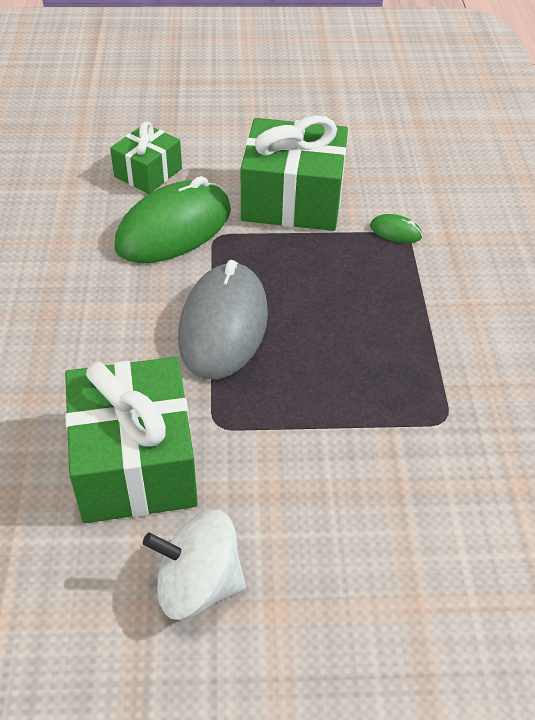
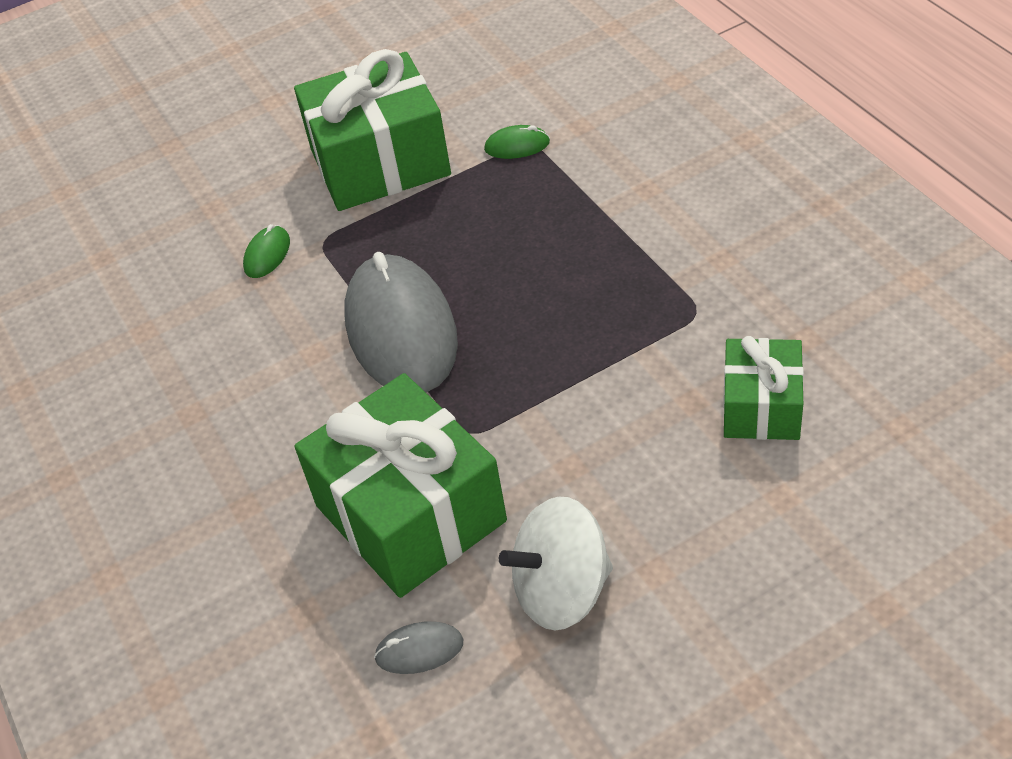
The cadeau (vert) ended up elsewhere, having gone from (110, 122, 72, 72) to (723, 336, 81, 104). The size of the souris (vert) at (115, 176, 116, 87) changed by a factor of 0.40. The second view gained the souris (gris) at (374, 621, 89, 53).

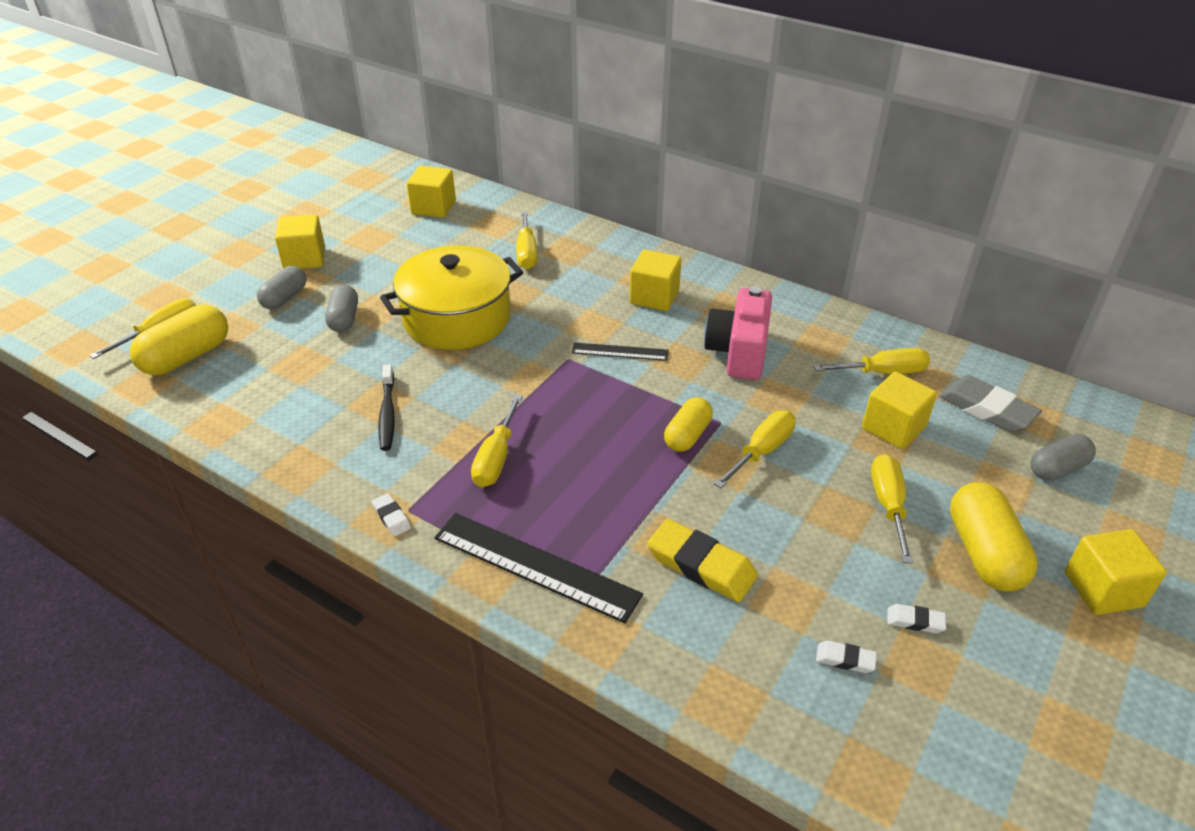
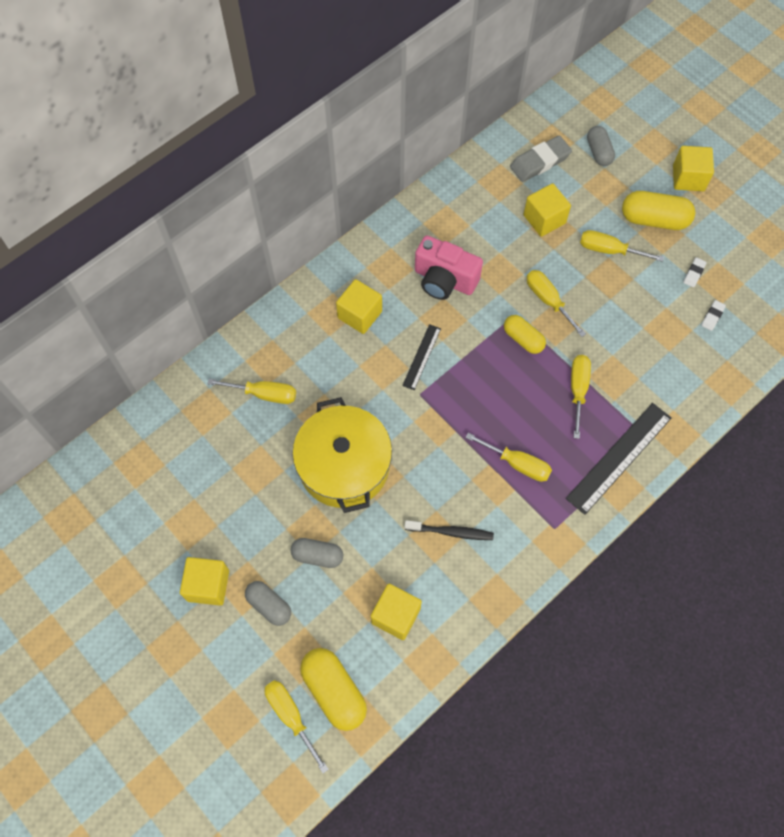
The cube (jaune) ended up elsewhere, having gone from (406, 166, 50, 52) to (371, 584, 51, 56). The tournevis (jaune) ended up elsewhere, having gone from (813, 348, 117, 26) to (571, 355, 20, 84). The second view lost the gomme (blanc) at (372, 493, 39, 43). The second view lost the gomme (jaune) at (647, 519, 111, 83).

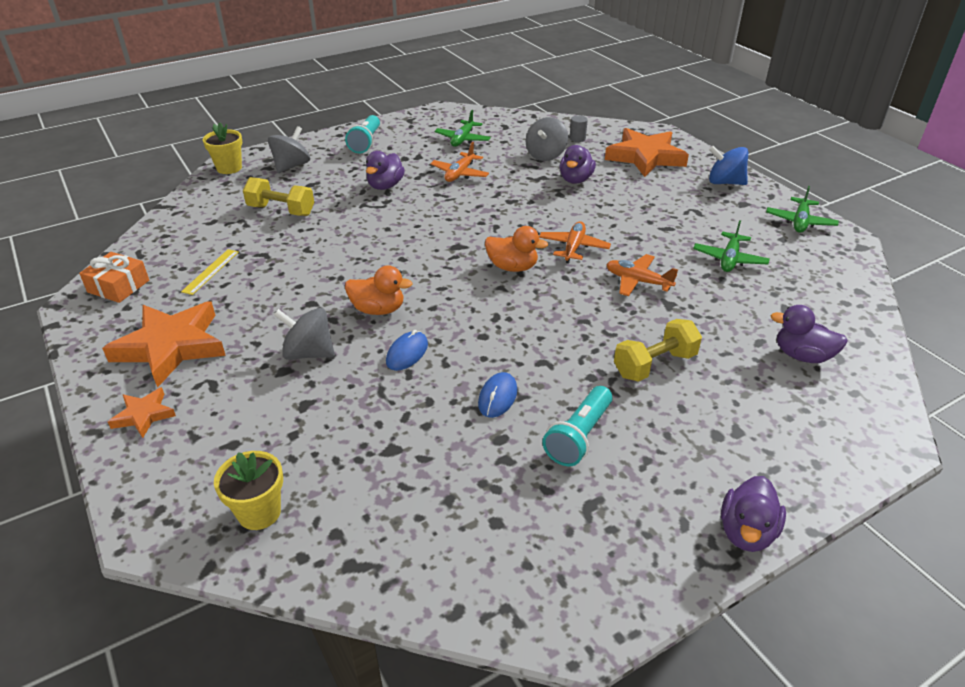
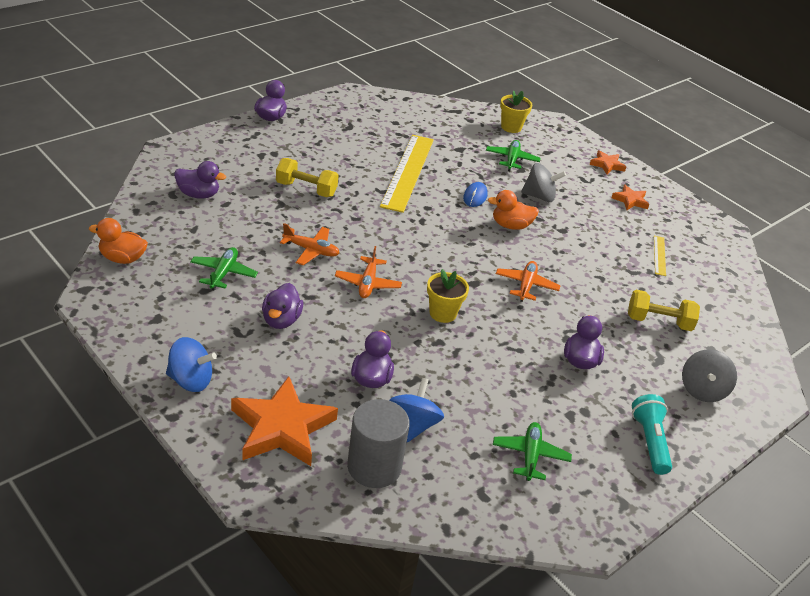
The size of the cylindre (gris) at (570, 115, 18, 27) changed by a factor of 2.35. What was the toupie (gris) at (526, 117, 42, 44) turned into the toupie (bleu) at (389, 378, 55, 64). The pot de fleurs (jaune) ended up elsewhere, having gone from (203, 122, 40, 52) to (427, 269, 42, 54). The avion (orange) ended up elsewhere, having gone from (430, 142, 59, 40) to (496, 261, 64, 41). The avion (vert) ended up elsewhere, having gone from (766, 186, 73, 47) to (486, 140, 55, 31). The canard (orange) ended up elsewhere, having gone from (485, 226, 63, 46) to (89, 218, 59, 46). The second view lost the cadeau (orange) at (79, 252, 70, 51). The size of the étoile (orange) at (102, 302, 124, 86) changed by a factor of 0.49. The haltère (jaune) at (614, 319, 88, 63) ended up facing another way, 60 degrees clockwise from before. Where the souris (bleu) stood at (478, 372, 39, 46), the règle (jaune) came to stand at (380, 135, 54, 78). The second view lost the lampe de poche (turquoise) at (543, 386, 70, 80). The second view gained the canard (violet) at (262, 283, 41, 46).

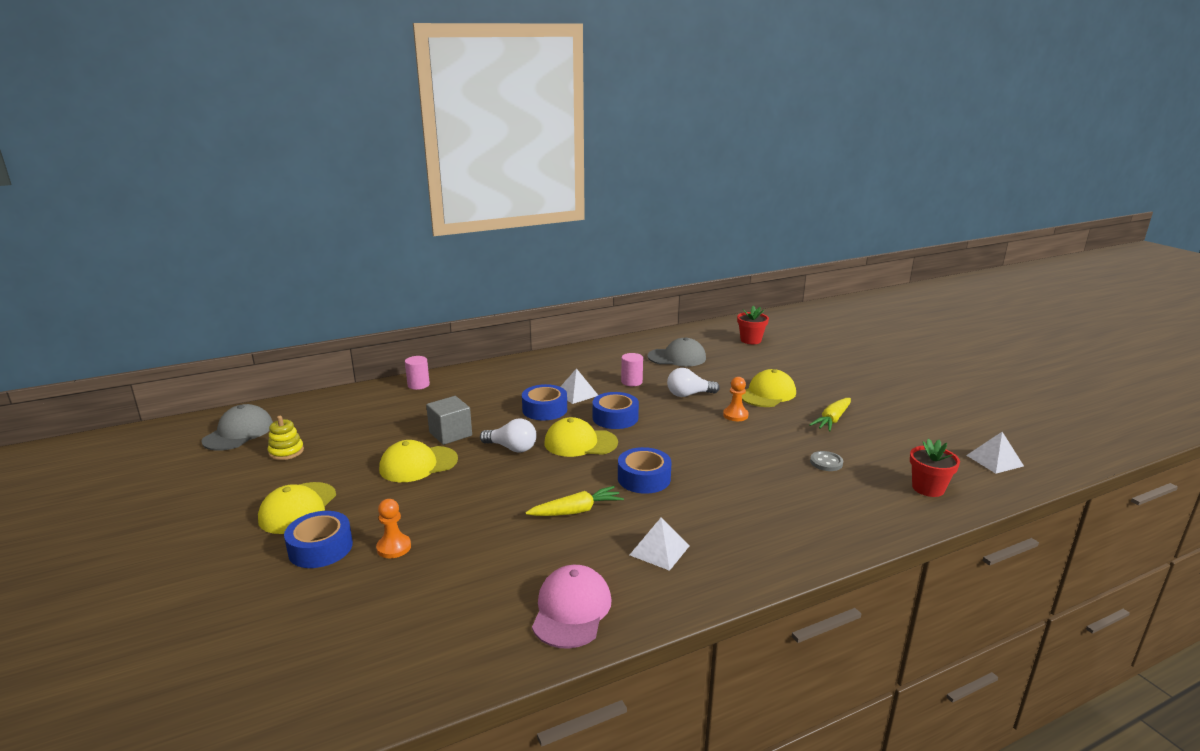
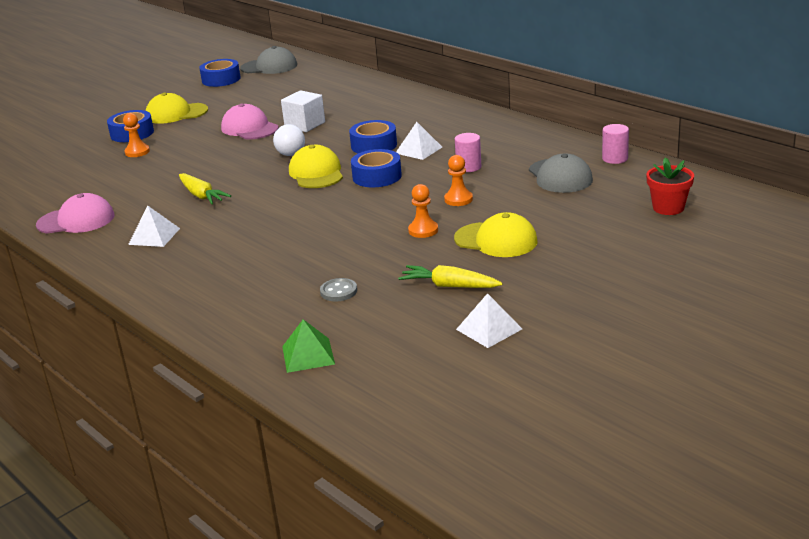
The cylindre (rose) ended up elsewhere, having gone from (405, 356, 25, 34) to (602, 124, 27, 40). Where the ampoule (blanc) stood at (667, 368, 53, 29), the pion (orange) came to stand at (444, 155, 29, 51). What was the cube (gris) at (426, 396, 46, 49) turned into the cube (blanc) at (281, 90, 44, 42). The second view lost the jouet à empiler (jaune) at (268, 416, 36, 44). The pyramide (blanc) ended up elsewhere, having gone from (966, 432, 58, 42) to (456, 293, 66, 55). Where the pot de fleurs (rouge) stood at (910, 438, 50, 59), the pyramide (vert) came to stand at (282, 319, 53, 54). What was the casquette (jaune) at (379, 440, 79, 42) turned into the casquette (rose) at (221, 103, 57, 36). The ruban adhésif (bleu) ended up elsewhere, having gone from (618, 447, 53, 47) to (199, 59, 42, 28).

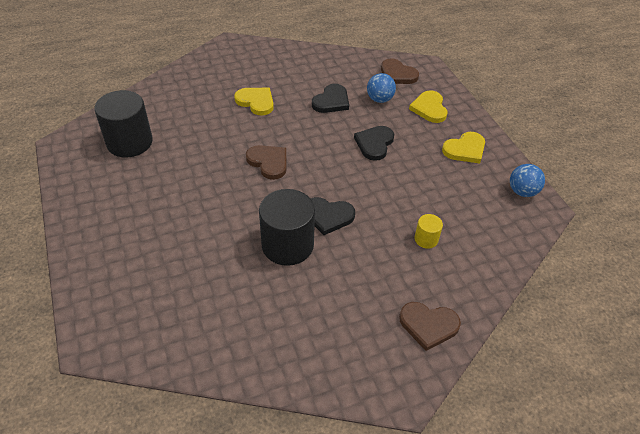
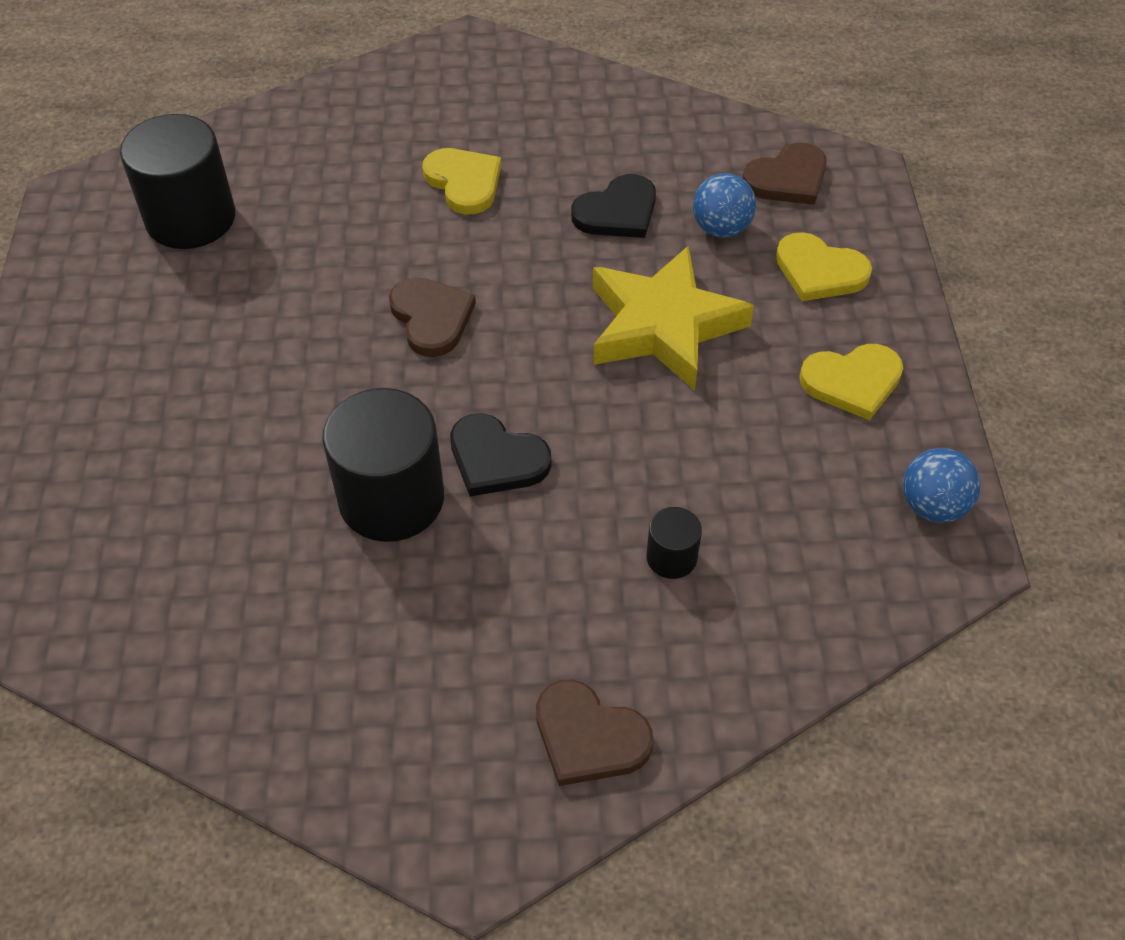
The cœur (marron) at (381, 58, 38, 26) ended up facing another way, 90 degrees counterclockwise from before. The cœur (jaune) at (409, 90, 38, 33) ended up facing another way, 75 degrees counterclockwise from before. Where the cœur (noir) stood at (354, 126, 40, 35), the étoile (jaune) came to stand at (593, 245, 161, 145). What was the cylindre (jaune) at (414, 214, 29, 35) turned into the cylindre (noir) at (646, 507, 56, 72).

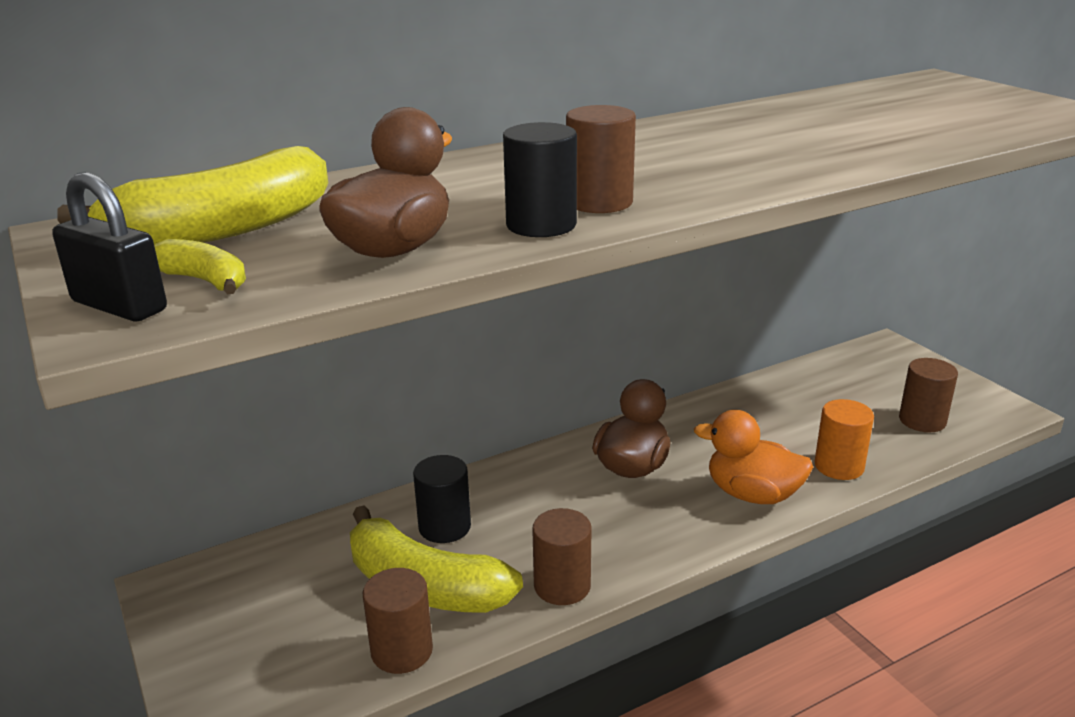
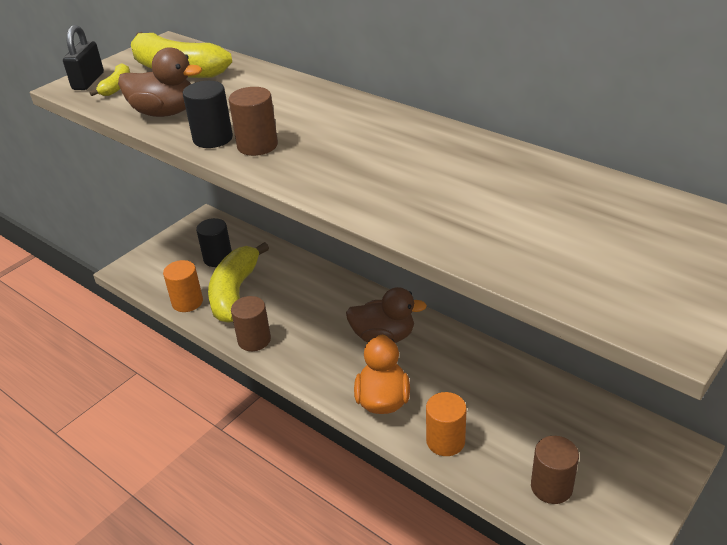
The cylindre (noir) ended up elsewhere, having gone from (413, 455, 58, 88) to (196, 218, 36, 49). What was the cylindre (marron) at (363, 568, 70, 106) turned into the cylindre (orange) at (163, 260, 40, 52).

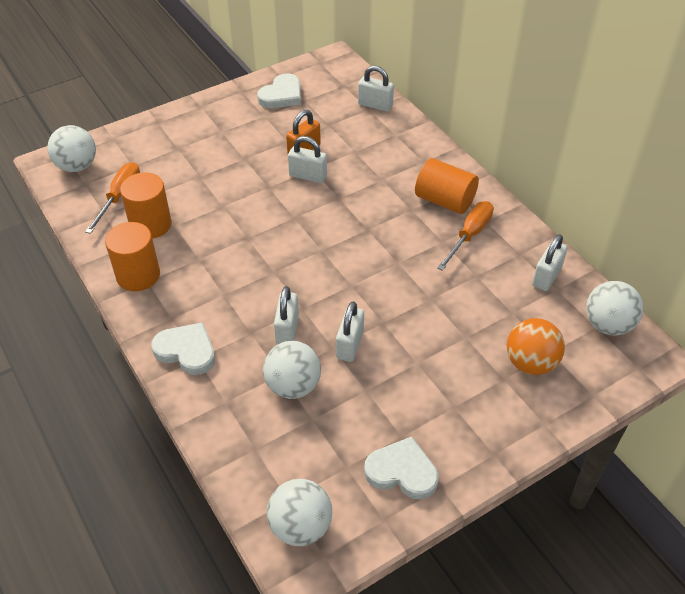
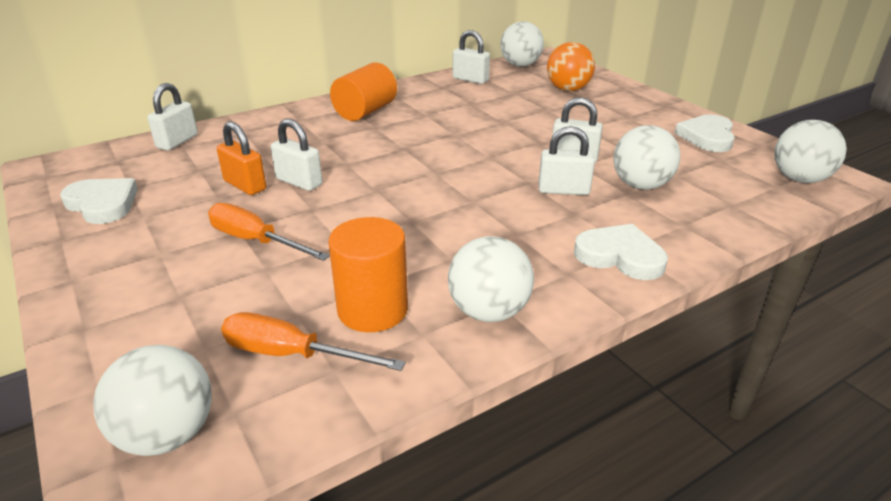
The cadenas (blanc) at (288, 136, 39, 47) ended up facing another way, 75 degrees counterclockwise from before. The tournevis (orange) ended up elsewhere, having gone from (437, 201, 57, 70) to (208, 203, 122, 58). Where the cylindre (orange) stood at (105, 222, 55, 69), the balle (blanc) came to stand at (448, 236, 86, 86). The cœur (blanc) at (151, 322, 64, 53) ended up facing another way, 90 degrees clockwise from before.

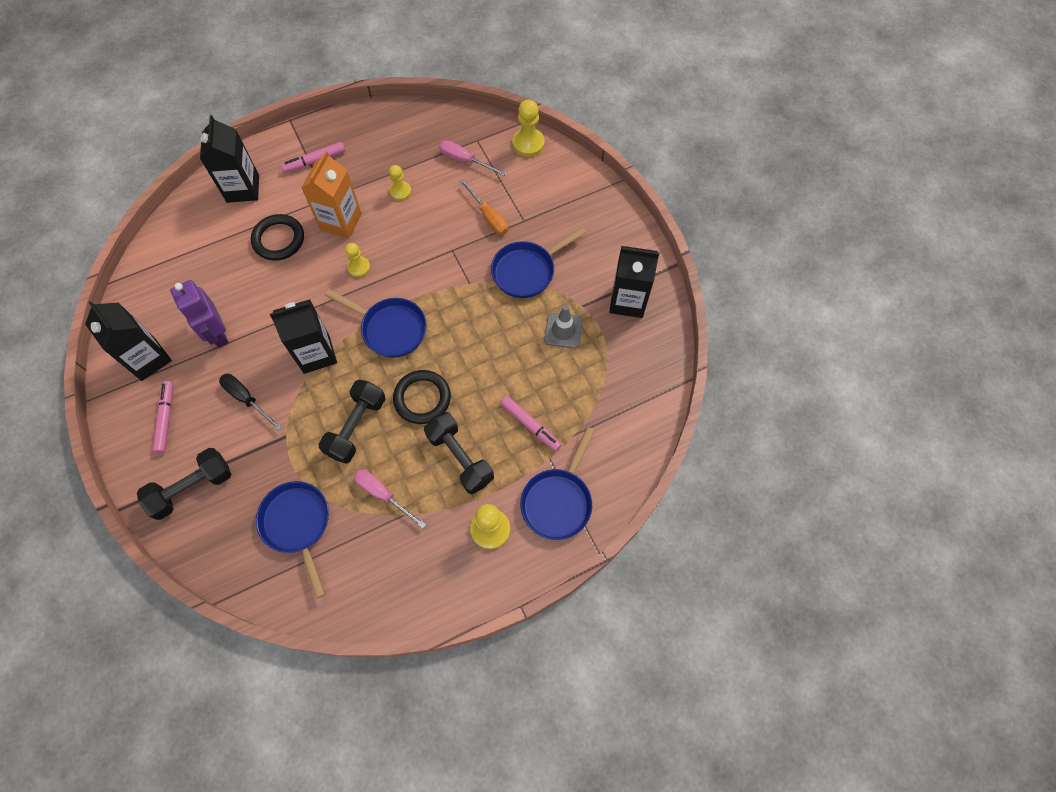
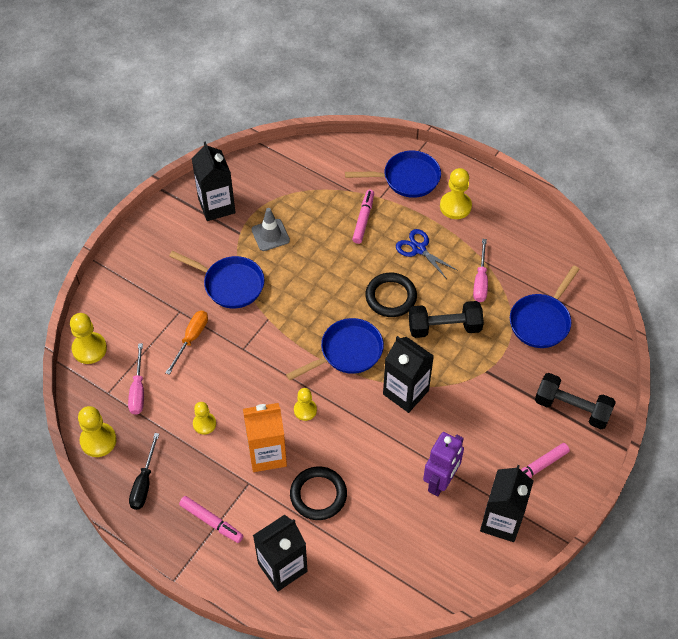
The poêle (bleu) at (325, 289, 102, 68) ended up facing another way, 60 degrees clockwise from before. The tournevis (noir) ended up elsewhere, having gone from (219, 374, 63, 57) to (129, 433, 30, 77). Where the haltère (noir) stood at (424, 412, 70, 82), the ciseaux (bleu) came to stand at (396, 229, 62, 50). The second view gained the pion (jaune) at (78, 406, 39, 51).

